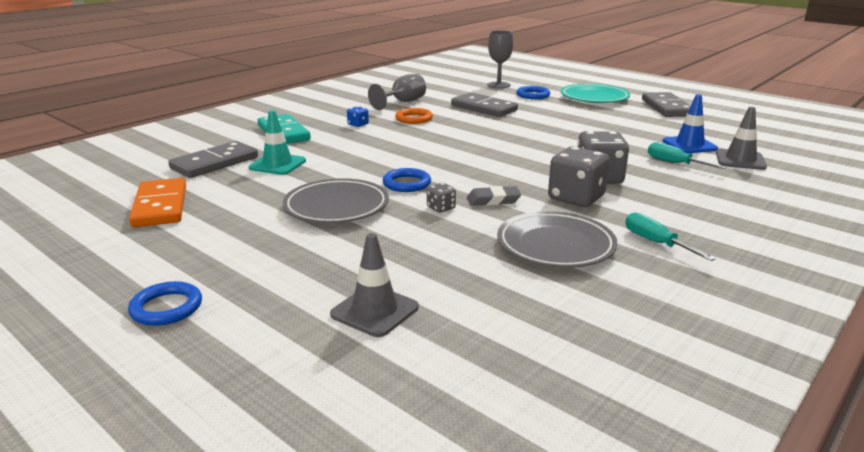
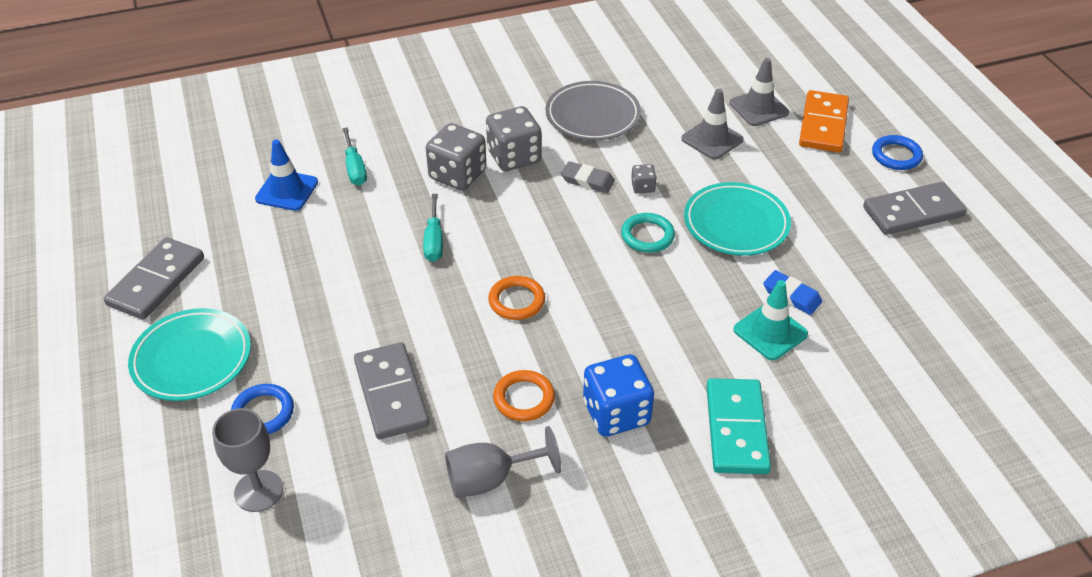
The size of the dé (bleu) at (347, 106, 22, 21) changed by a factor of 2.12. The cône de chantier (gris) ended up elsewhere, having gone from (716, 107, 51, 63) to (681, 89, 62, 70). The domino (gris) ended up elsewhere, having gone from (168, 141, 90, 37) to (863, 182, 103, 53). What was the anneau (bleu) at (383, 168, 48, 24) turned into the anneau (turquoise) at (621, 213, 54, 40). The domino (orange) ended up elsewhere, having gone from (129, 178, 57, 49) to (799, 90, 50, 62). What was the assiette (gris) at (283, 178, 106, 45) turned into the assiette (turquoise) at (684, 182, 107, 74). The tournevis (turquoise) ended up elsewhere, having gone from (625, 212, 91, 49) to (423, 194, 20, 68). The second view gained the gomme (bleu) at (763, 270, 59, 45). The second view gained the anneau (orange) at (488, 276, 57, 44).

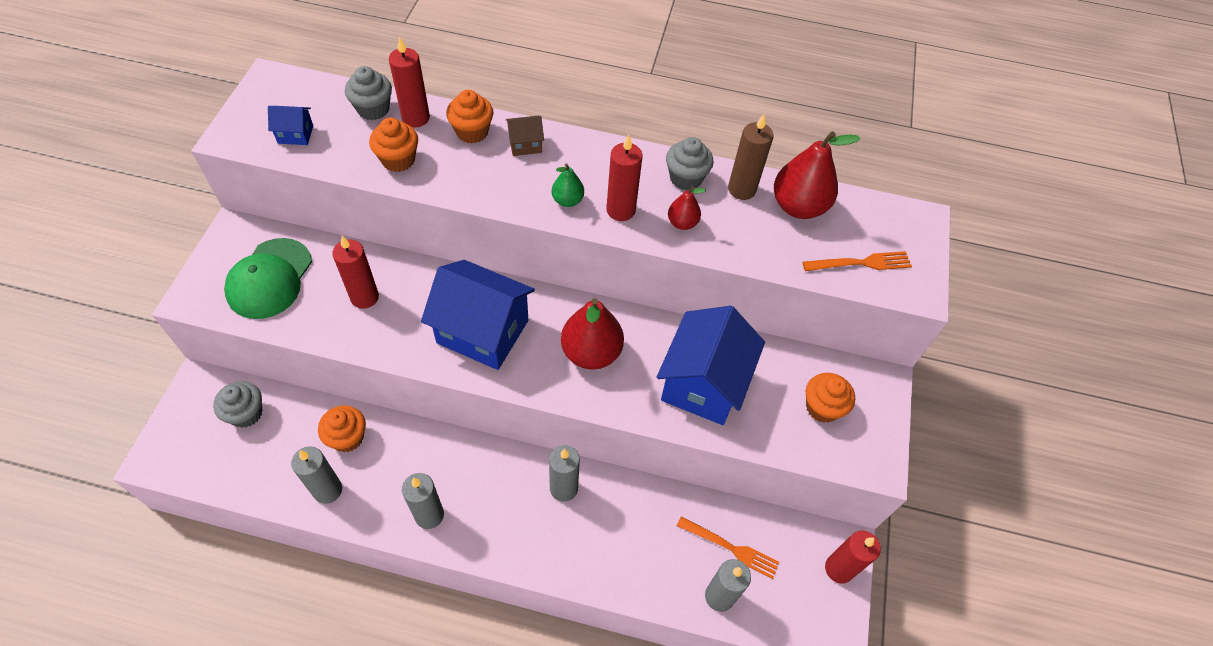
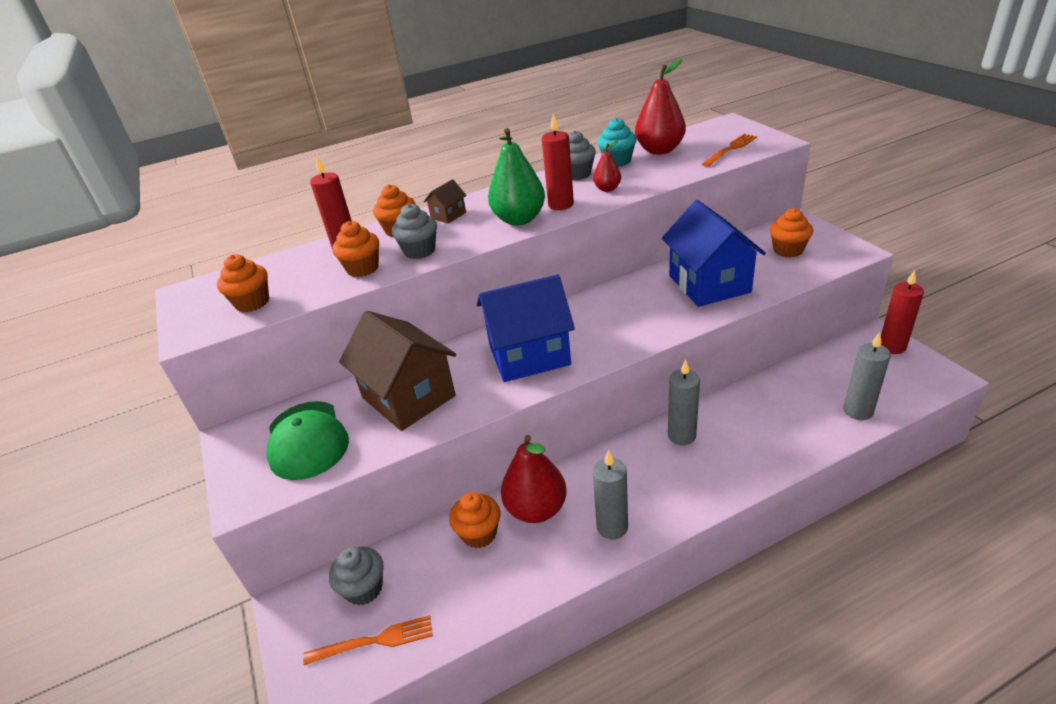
The muffin (gris) ended up elsewhere, having gone from (345, 66, 47, 54) to (392, 204, 45, 55). Where the maison (bleu) stood at (268, 106, 45, 39), the muffin (orange) came to stand at (217, 254, 52, 58). Where the bougie (marron) stood at (728, 114, 46, 86), the muffin (turquoise) came to stand at (597, 118, 39, 49). The size of the poire (vert) at (552, 163, 32, 44) changed by a factor of 1.92. Where the bougie (rouge) stood at (332, 236, 47, 73), the maison (marron) came to stand at (339, 311, 117, 120). The poire (rouge) ended up elsewhere, having gone from (561, 298, 63, 72) to (501, 435, 66, 88). The second view lost the bougie (gris) at (291, 446, 51, 58). The fourchette (orange) ended up elsewhere, having gone from (677, 517, 103, 62) to (303, 615, 130, 50).

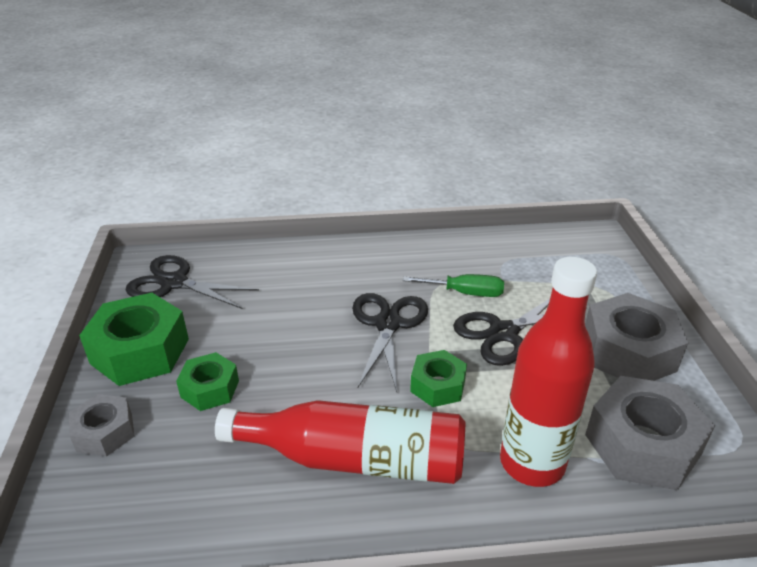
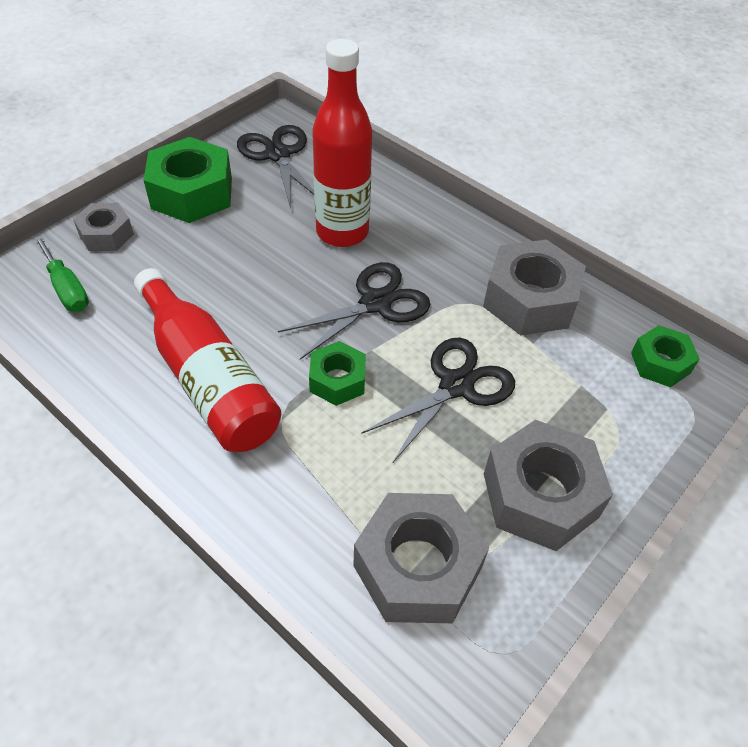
The bouteille (rouge) ended up elsewhere, having gone from (500, 257, 97, 230) to (312, 39, 60, 208). The tournevis (vert) ended up elsewhere, having gone from (403, 274, 101, 23) to (34, 235, 55, 77). The ciseaux (noir) at (453, 298, 134, 68) ended up facing another way, 120 degrees clockwise from before. The écrou (vert) ended up elsewhere, having gone from (176, 352, 63, 59) to (631, 325, 69, 62). The second view gained the écrou (gris) at (483, 239, 103, 97).

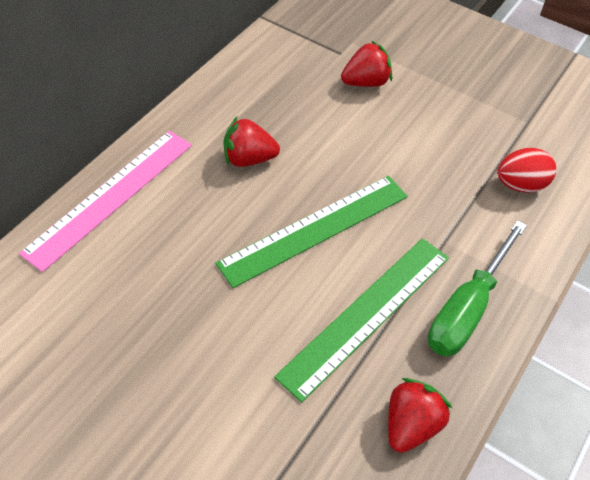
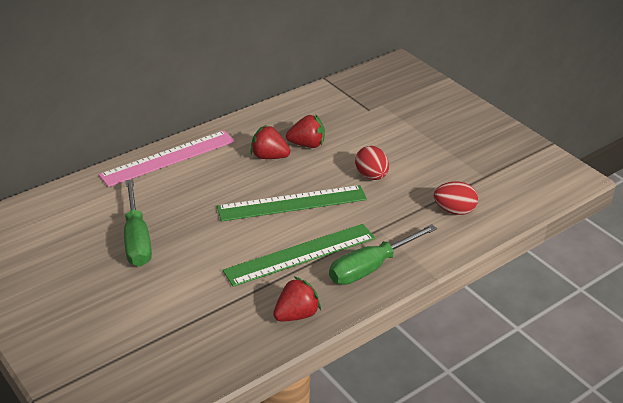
The fraise (rouge) ended up elsewhere, having gone from (341, 40, 51, 47) to (286, 114, 39, 34). The second view gained the œuf (rouge) at (355, 146, 34, 34). The second view gained the tournevis (vert) at (124, 179, 28, 88).

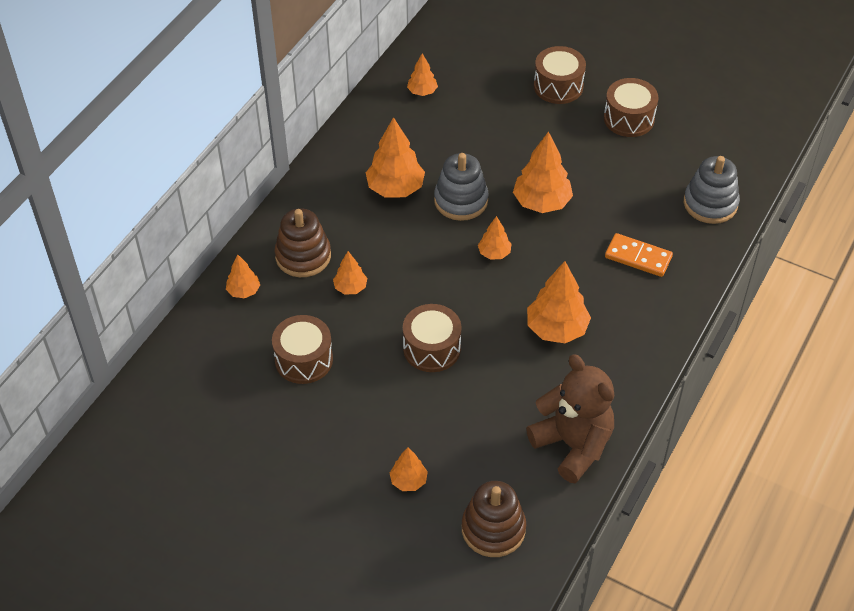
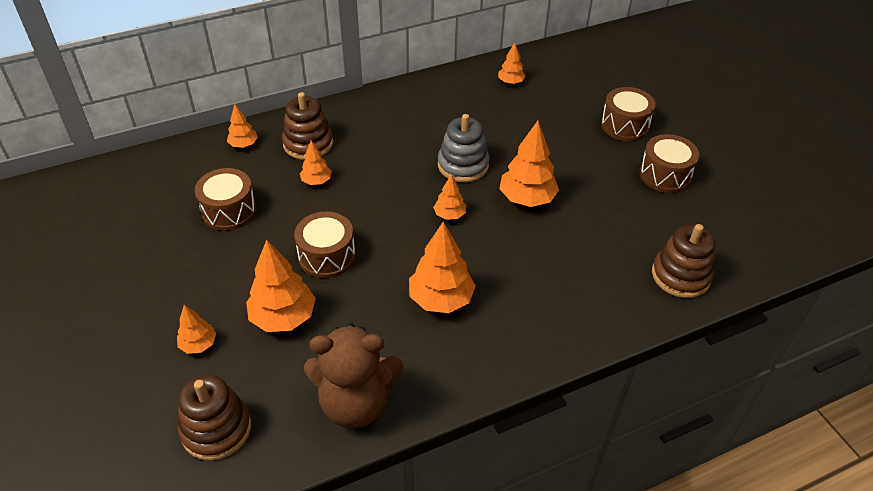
The arbre (orange) ended up elsewhere, having gone from (366, 117, 59, 81) to (246, 239, 70, 93). What was the jouet à empiler (gris) at (684, 156, 56, 68) turned into the jouet à empiler (marron) at (652, 224, 64, 74). The second view lost the domino (orange) at (605, 233, 68, 44). The ours en peluche (marron) at (526, 354, 88, 129) ended up facing another way, 90 degrees clockwise from before.

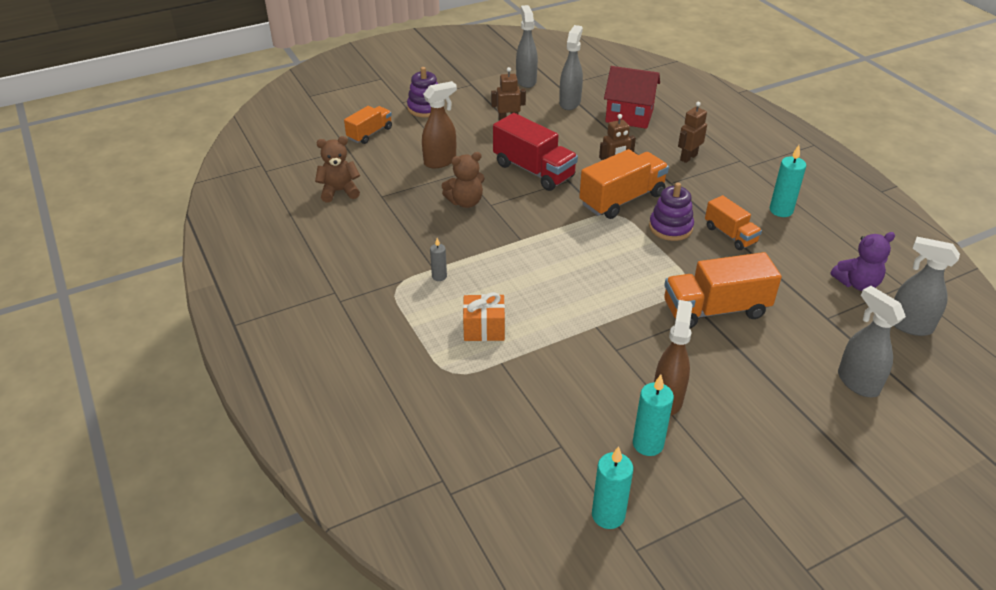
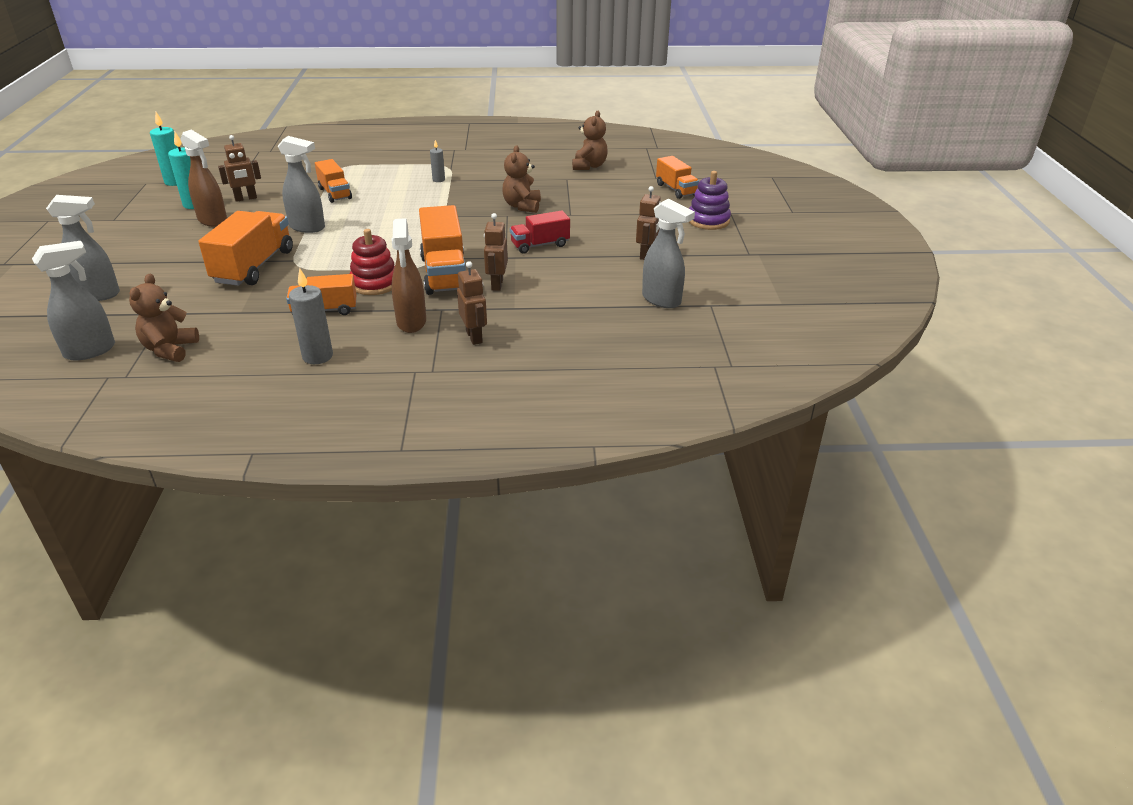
The vaporisateur (gris) ended up elsewhere, having gone from (516, 5, 22, 83) to (278, 136, 47, 97). The second view lost the maison (rouge) at (604, 66, 56, 63). The vaporisateur (marron) ended up elsewhere, having gone from (422, 81, 35, 87) to (391, 218, 35, 115). The size of the camion (rouge) at (493, 113, 85, 78) changed by a factor of 0.60. What was the bougie (turquoise) at (770, 145, 36, 72) turned into the bougie (gris) at (289, 268, 44, 96). What was the jouet à empiler (violet) at (649, 182, 45, 59) turned into the jouet à empiler (rouge) at (349, 229, 46, 66). What was the ours en peluche (violet) at (831, 232, 64, 59) turned into the ours en peluche (marron) at (129, 274, 70, 88). The second view lost the cadeau (orange) at (463, 292, 42, 49). The second view gained the robot (marron) at (218, 135, 43, 67). The second view gained the camion (orange) at (315, 159, 37, 44).

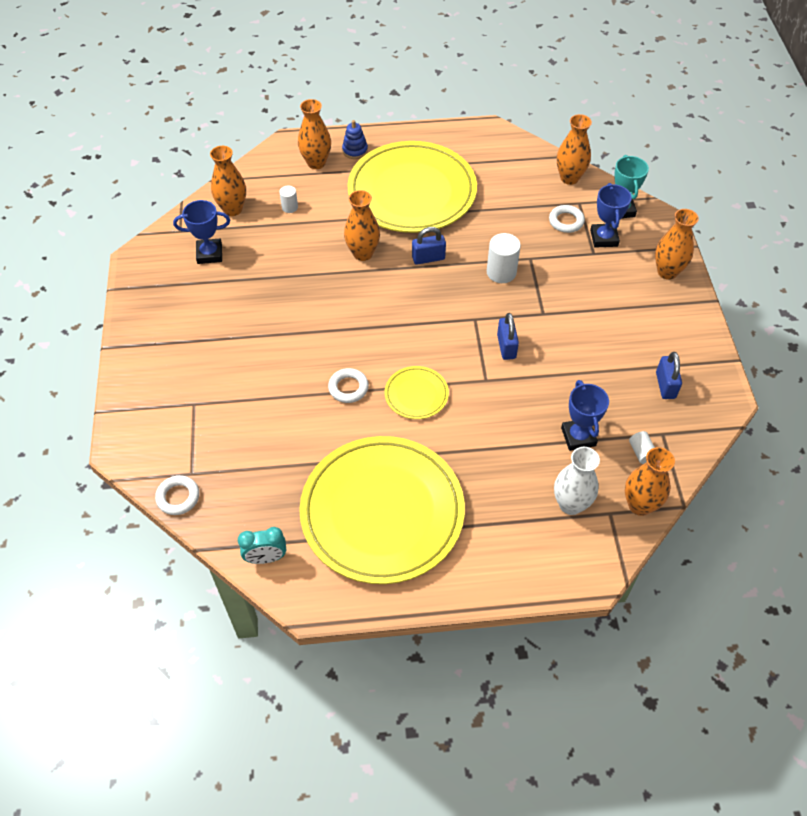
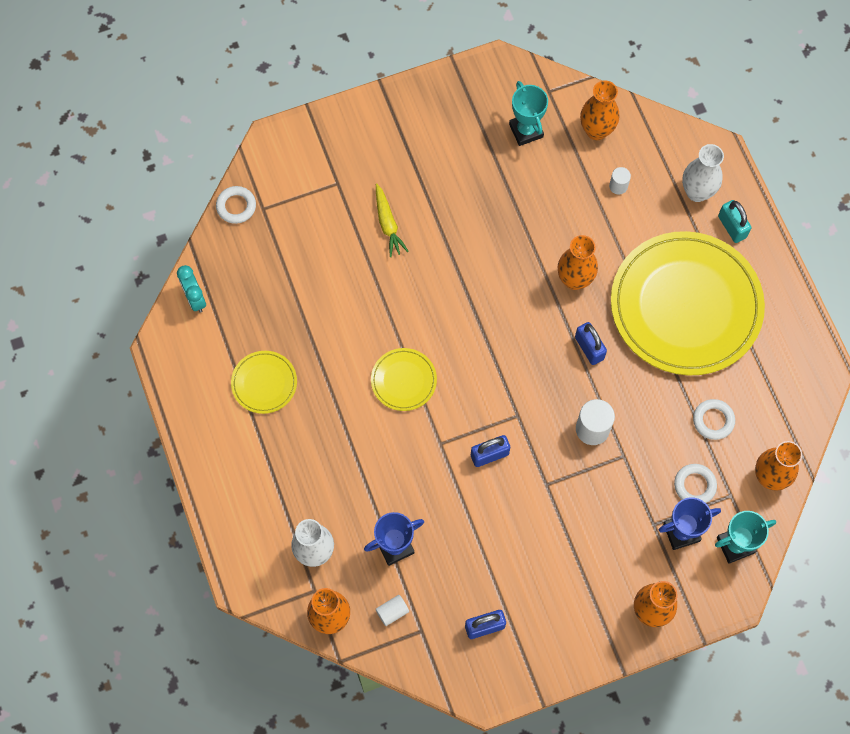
What was the vase (orange) at (298, 99, 33, 70) turned into the vase (blanc) at (682, 144, 42, 58). Where the jouet à empiler (bleu) stood at (342, 120, 26, 39), the cadenas (turquoise) came to stand at (718, 200, 33, 43). What was the trophée (bleu) at (173, 200, 57, 64) turned into the trophée (turquoise) at (509, 81, 39, 65). The anneau (blanc) ended up elsewhere, having gone from (328, 368, 41, 35) to (693, 399, 42, 41). The size of the assiette (jaune) at (299, 436, 166, 148) changed by a factor of 0.43. The second view gained the carotte (jaune) at (376, 183, 33, 74).

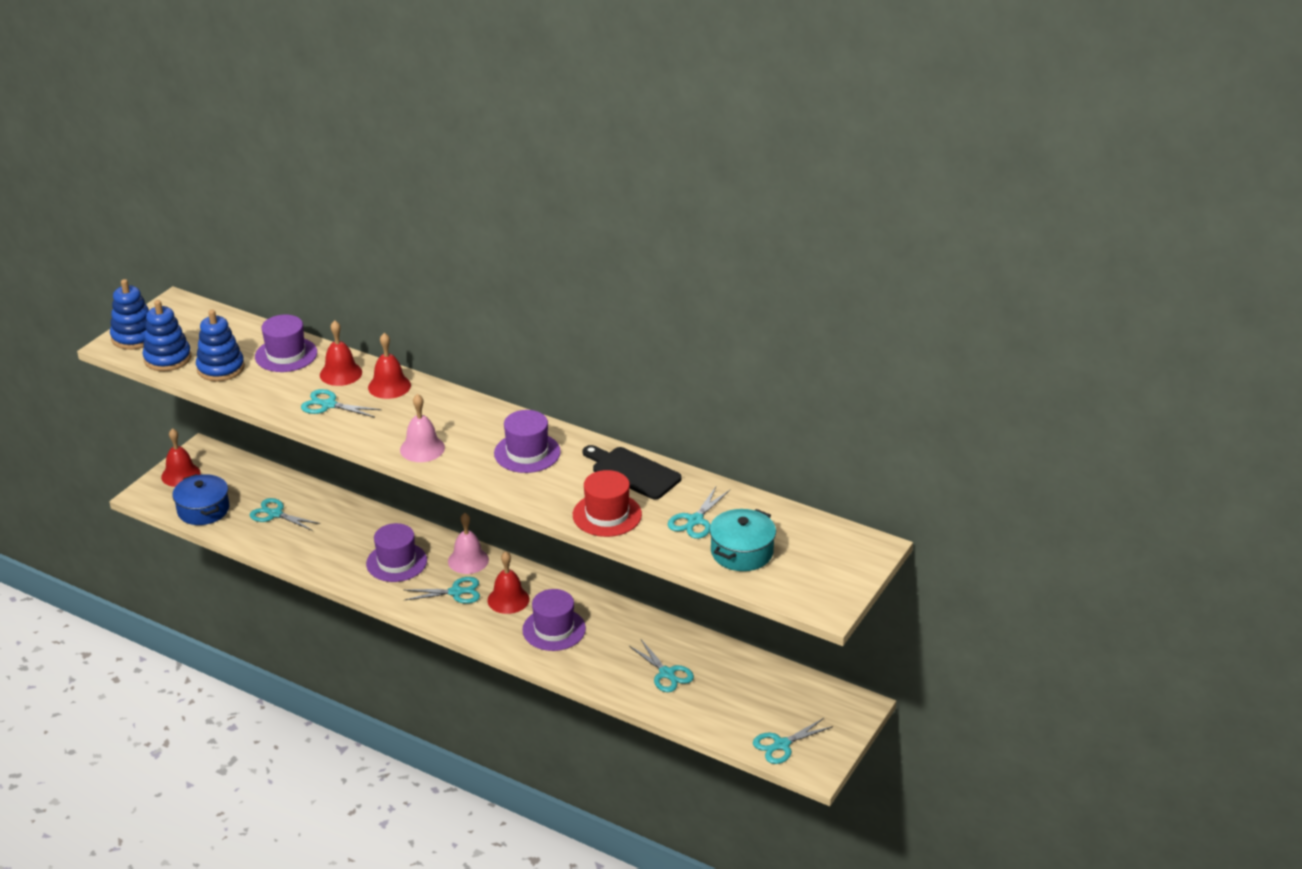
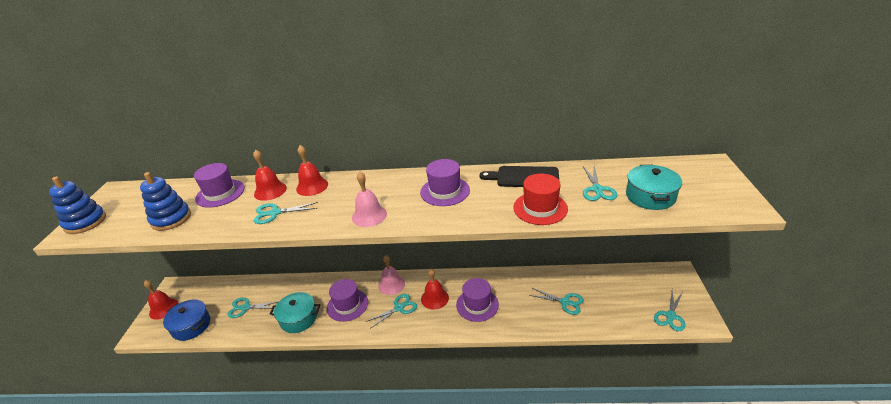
The second view lost the jouet à empiler (bleu) at (143, 300, 48, 71). The second view gained the marmite (turquoise) at (270, 292, 50, 41).

